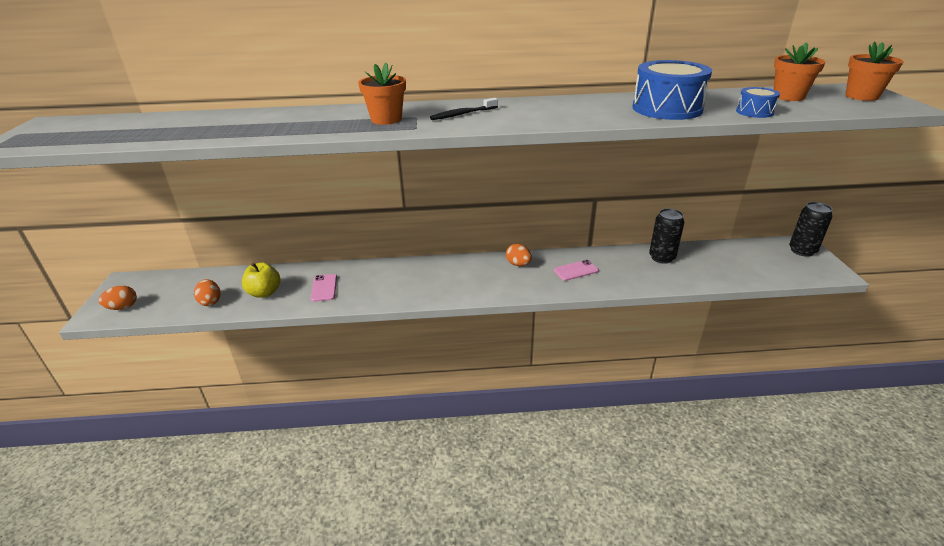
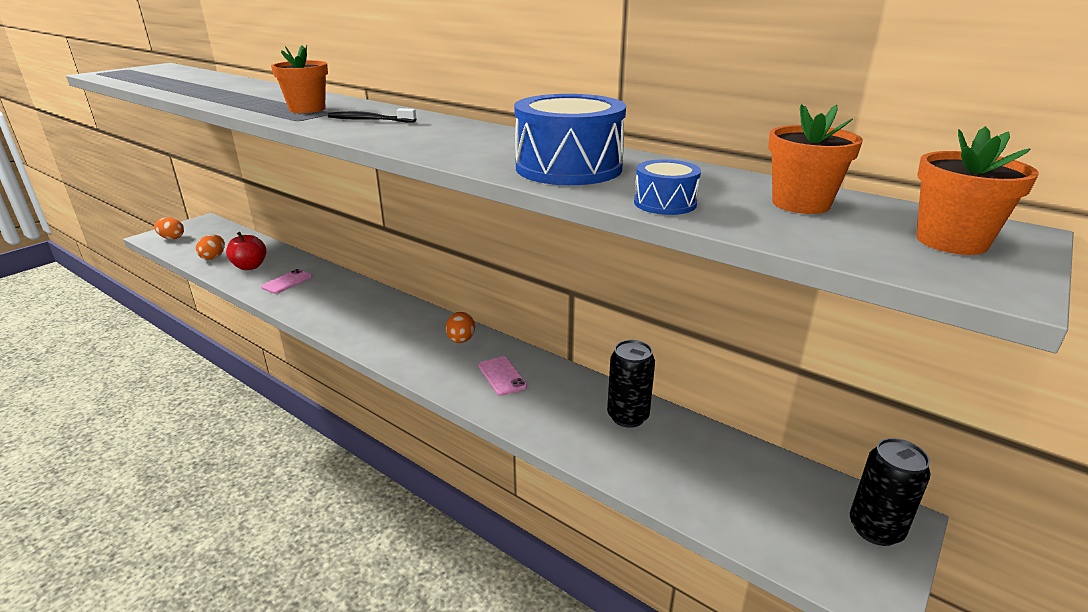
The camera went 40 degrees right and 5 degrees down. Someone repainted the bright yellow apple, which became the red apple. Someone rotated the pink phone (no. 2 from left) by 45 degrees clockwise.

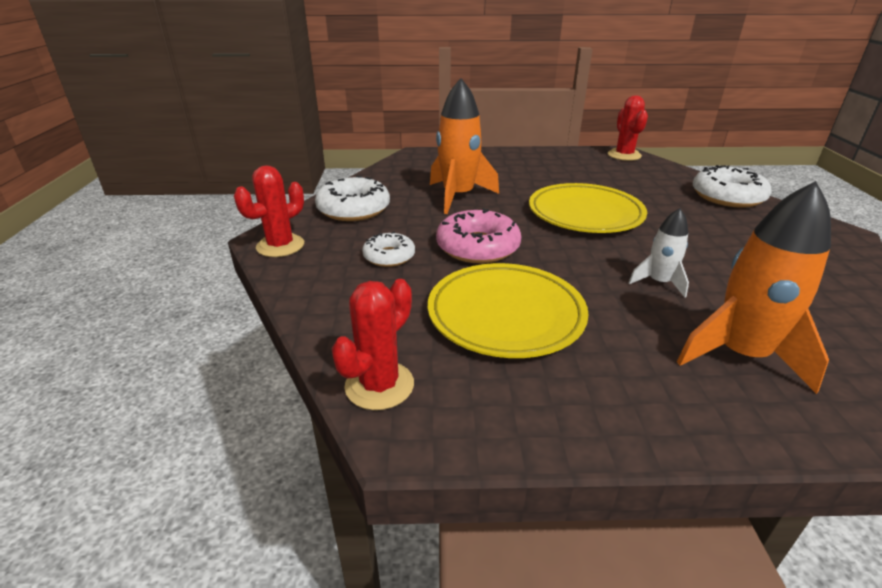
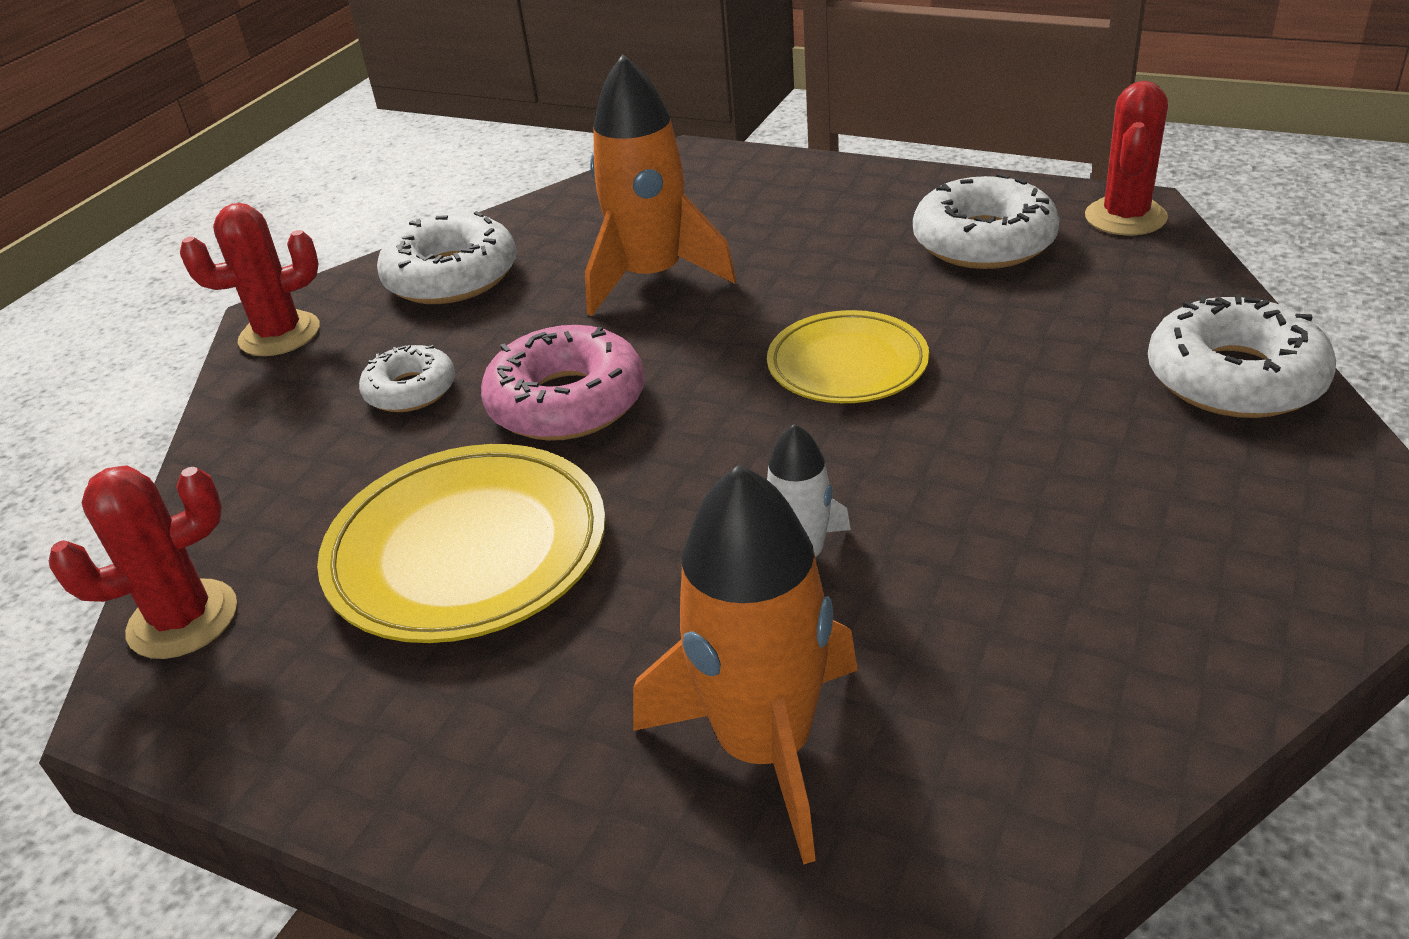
The camera went 30 degrees right and 5 degrees up. Someone scaled the bright yellow plate (no. 2 from left) by 0.65. Someone put down the pure white donut (no. 3 from left).

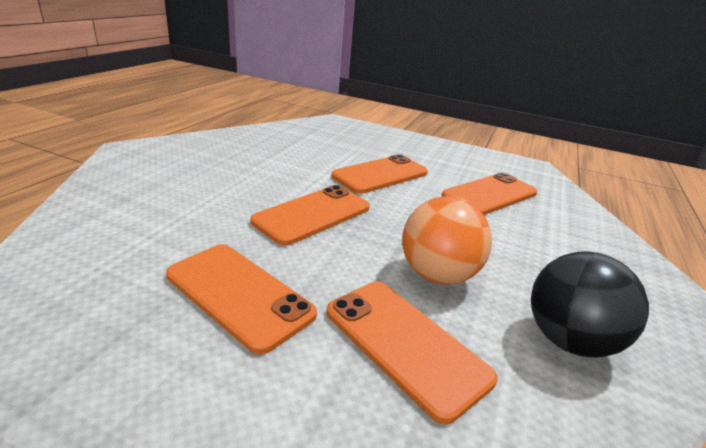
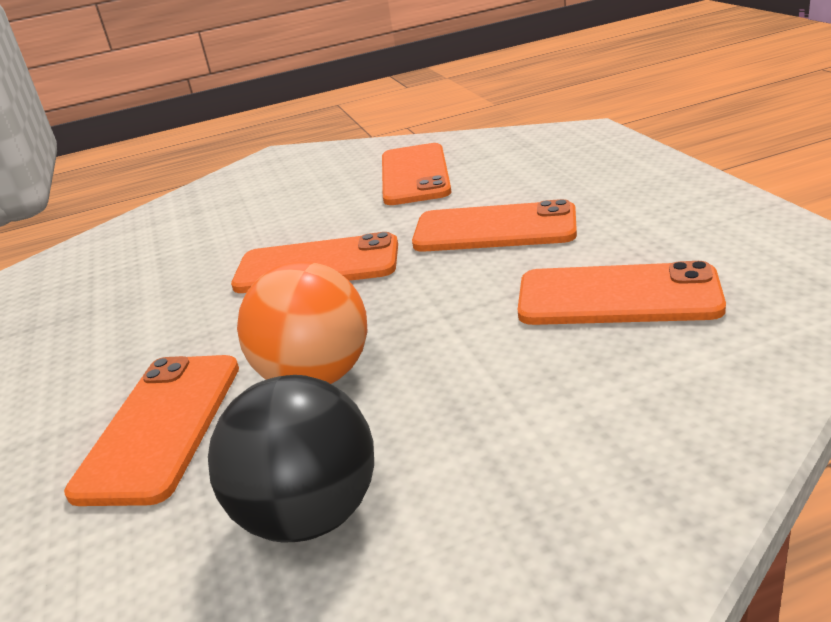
The camera went 55 degrees right and 0 degrees up. Someone carried the bright orange phone (no. 1 from left in the first image).

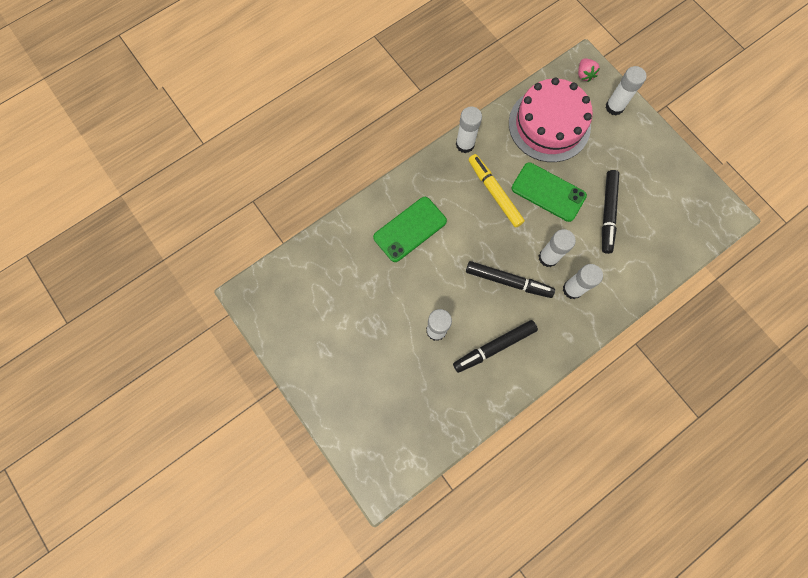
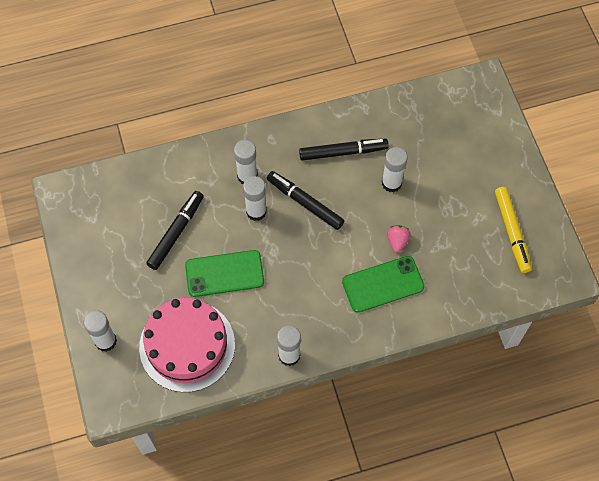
The camera went 160 degrees left and 10 degrees down. Someone rotated the leaf-green phone (no. 2 from left in the first image) by 60 degrees counterclockwise. Someone carried the pink berry. Someone carried the bright yellow marker.

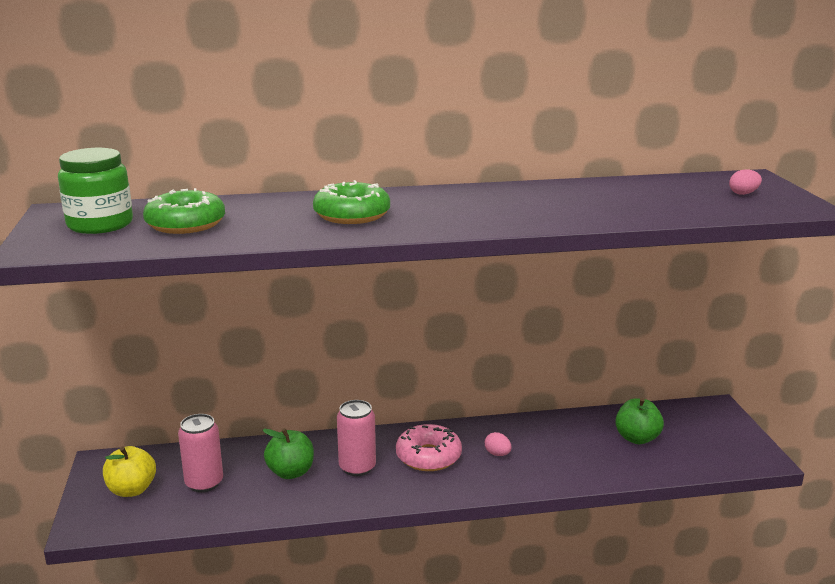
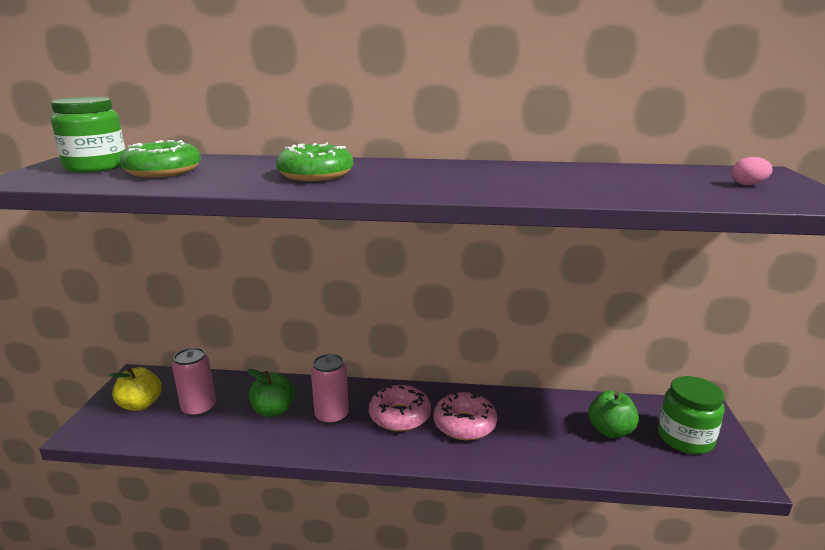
The camera went 15 degrees right and 0 degrees up. Someone swapped the pink egg (no. 1 from left) for the pink donut (no. 2 from left). Someone put down the leaf-green jam jar (no. 2 from left).

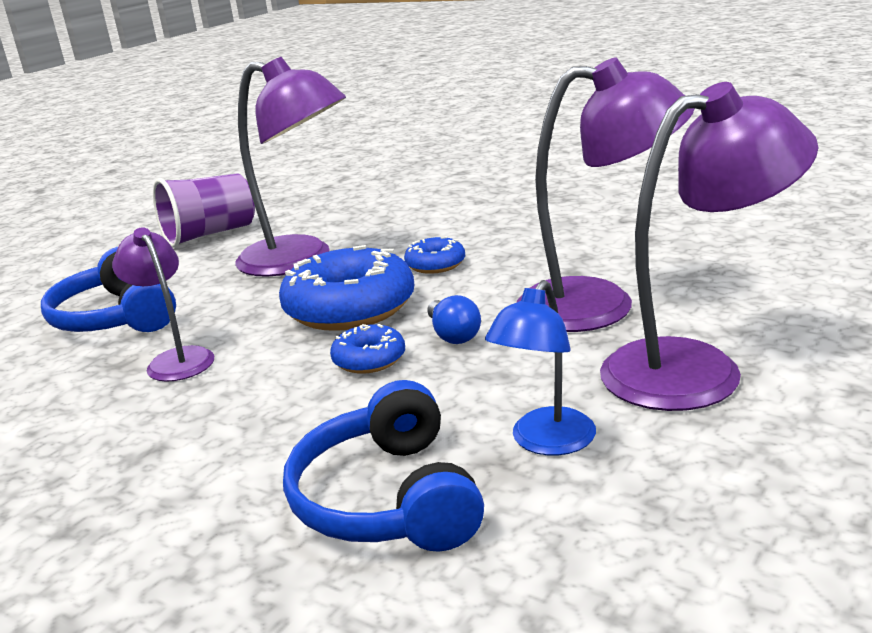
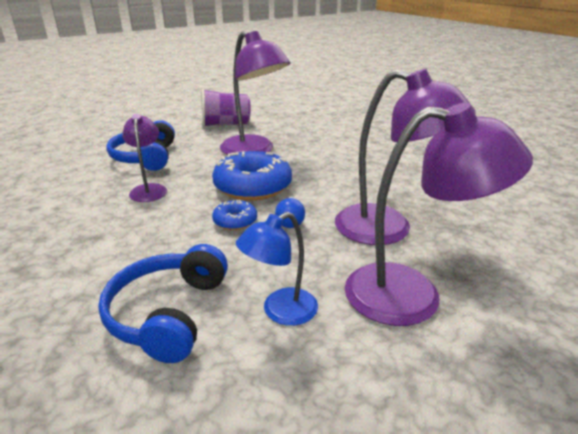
The camera went 20 degrees right and 5 degrees up. Someone took away the blue donut (no. 3 from left).

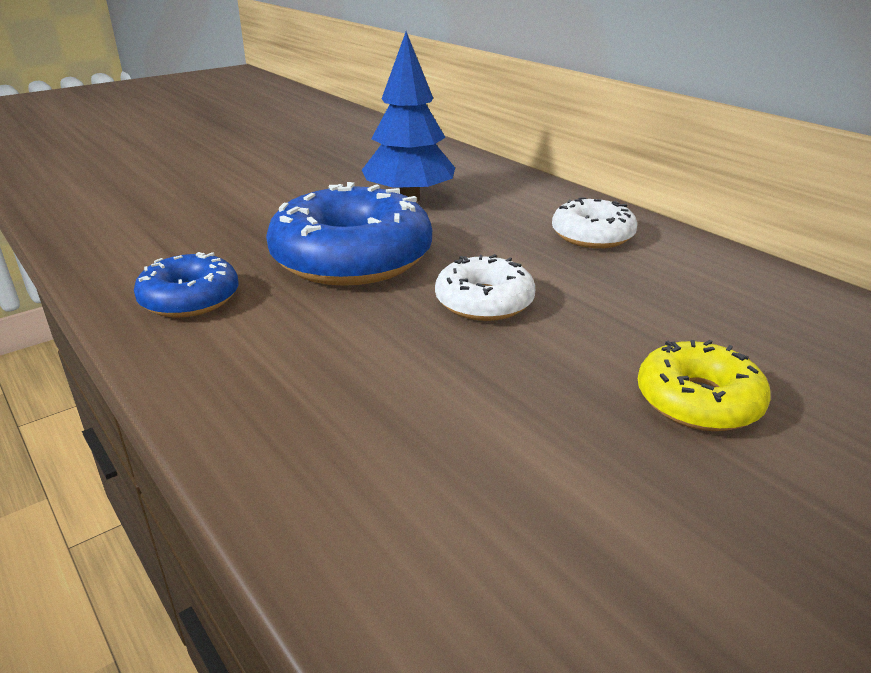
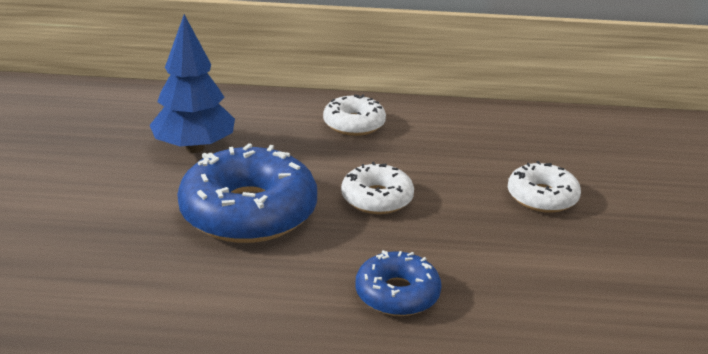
The camera went 50 degrees left and 0 degrees up. Someone carried the blue donut (no. 1 from left in the first image). Someone repainted the bright yellow donut, which became the pure white donut (no. 3 from left).

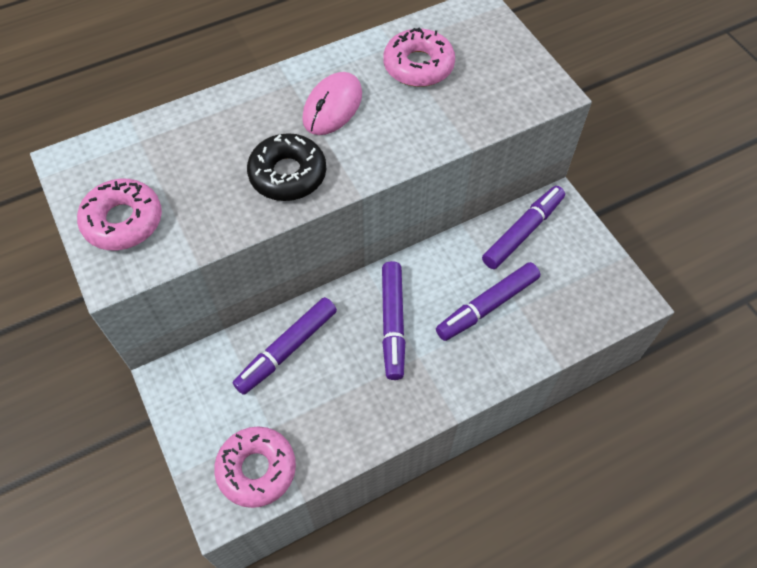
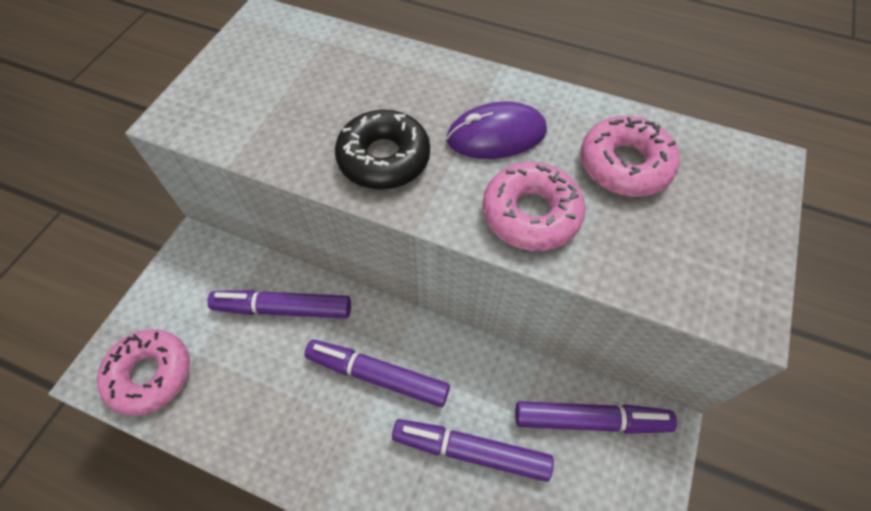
The camera went 50 degrees right and 0 degrees up. Someone rotated the royal purple marker (no. 2 from left) by 60 degrees clockwise. Someone repainted the pink mouse, which became the royal purple mouse. Someone carried the pink donut (no. 1 from left in the first image).

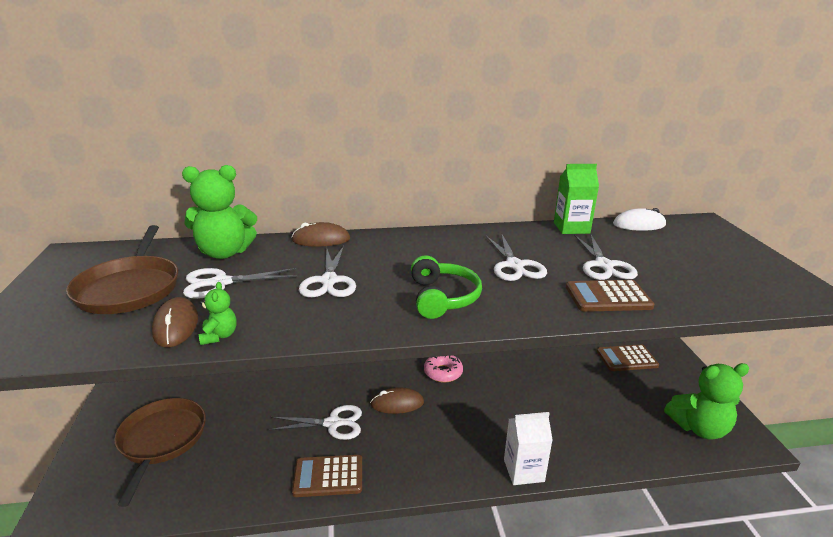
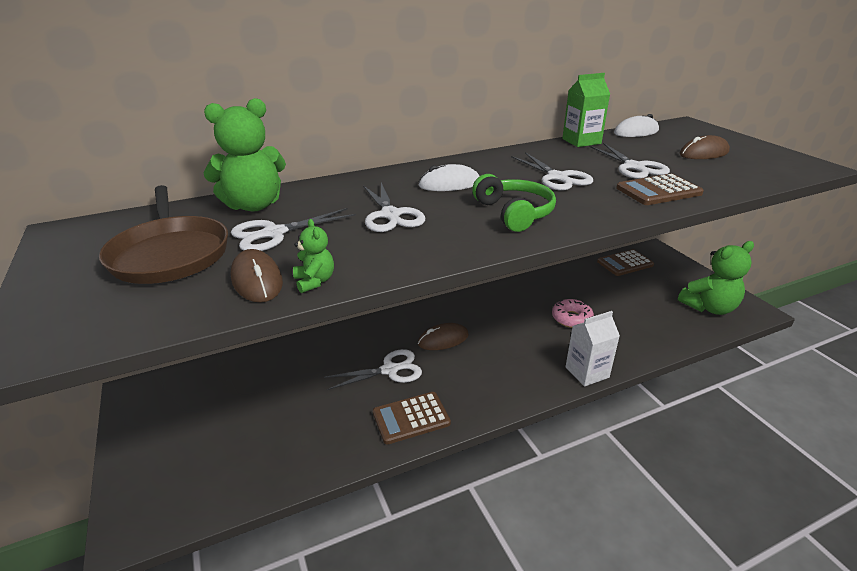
The camera went 15 degrees left and 5 degrees up. Someone put down the pure white mouse (no. 1 from left). Someone carried the pink donut. Someone carried the dark brown mouse (no. 2 from left in the first image). Someone took away the dark brown skillet (no. 2 from left).

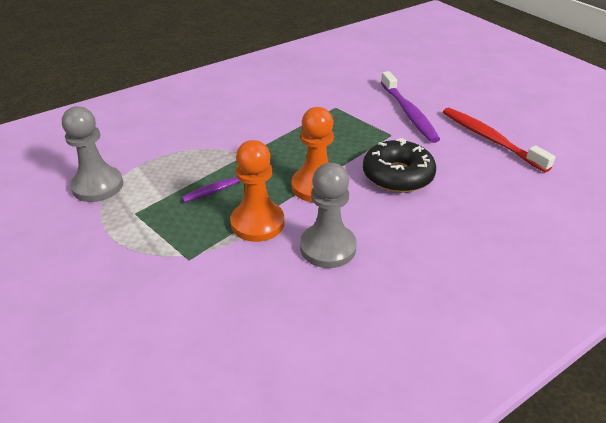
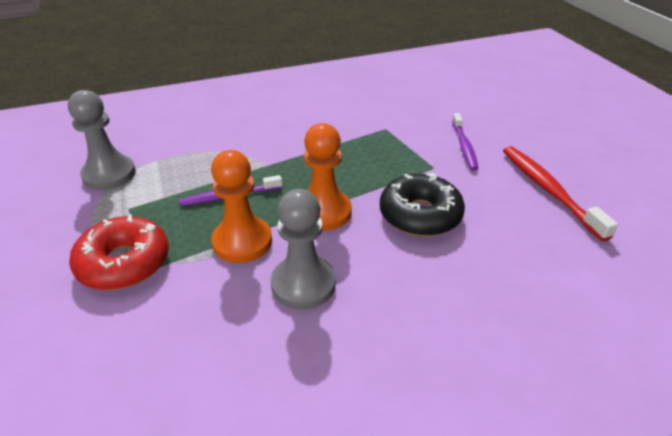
The camera went 15 degrees right and 0 degrees up. Someone put down the red donut. Someone scaled the royal purple tooth brush (no. 2 from left) by 0.66.

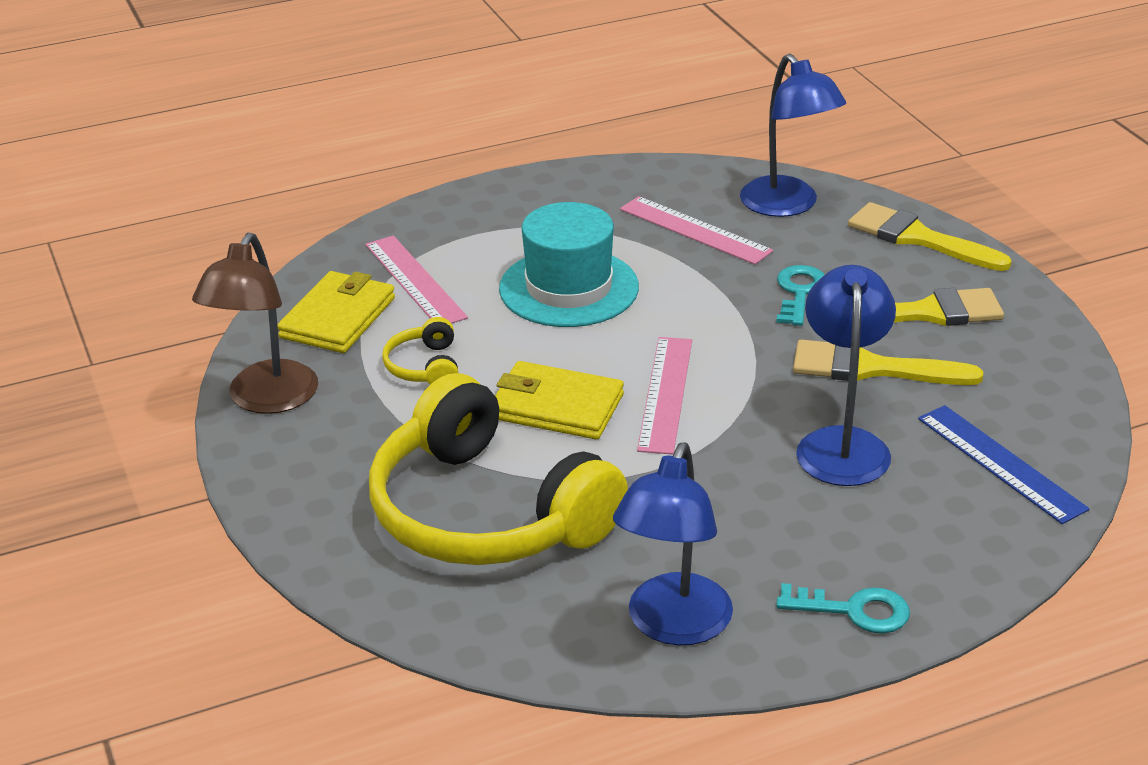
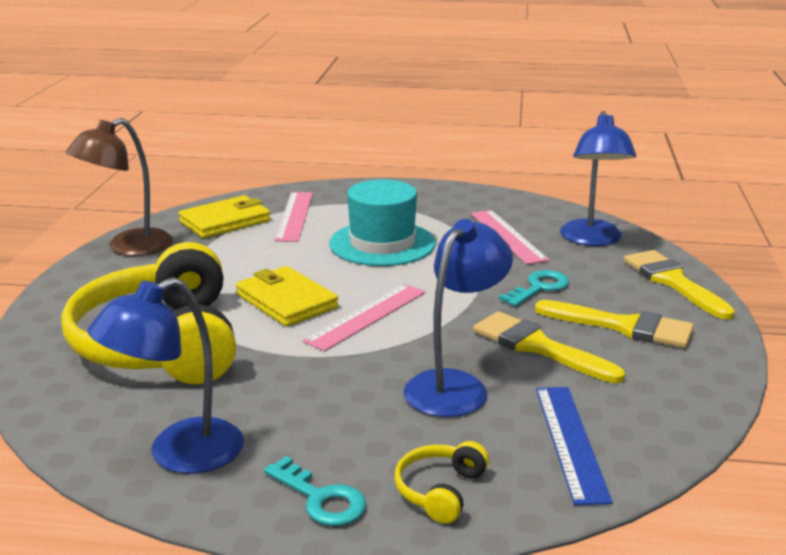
The camera went 30 degrees right and 10 degrees down. Someone carried the bright yellow headset (no. 1 from left in the first image).

